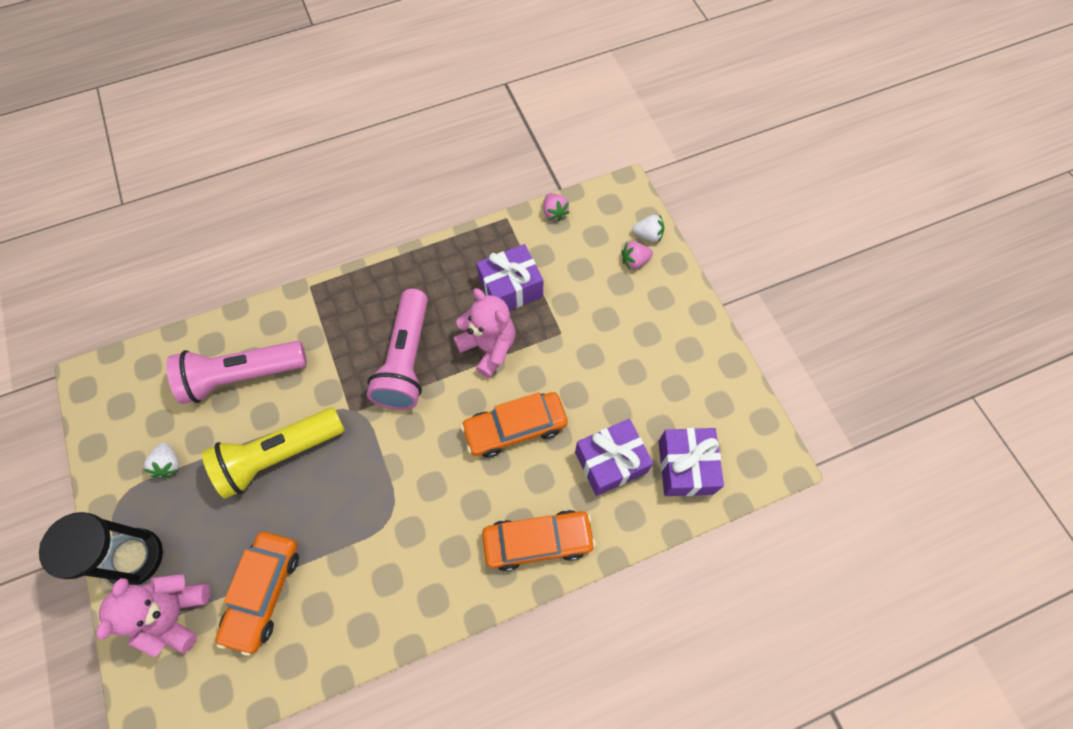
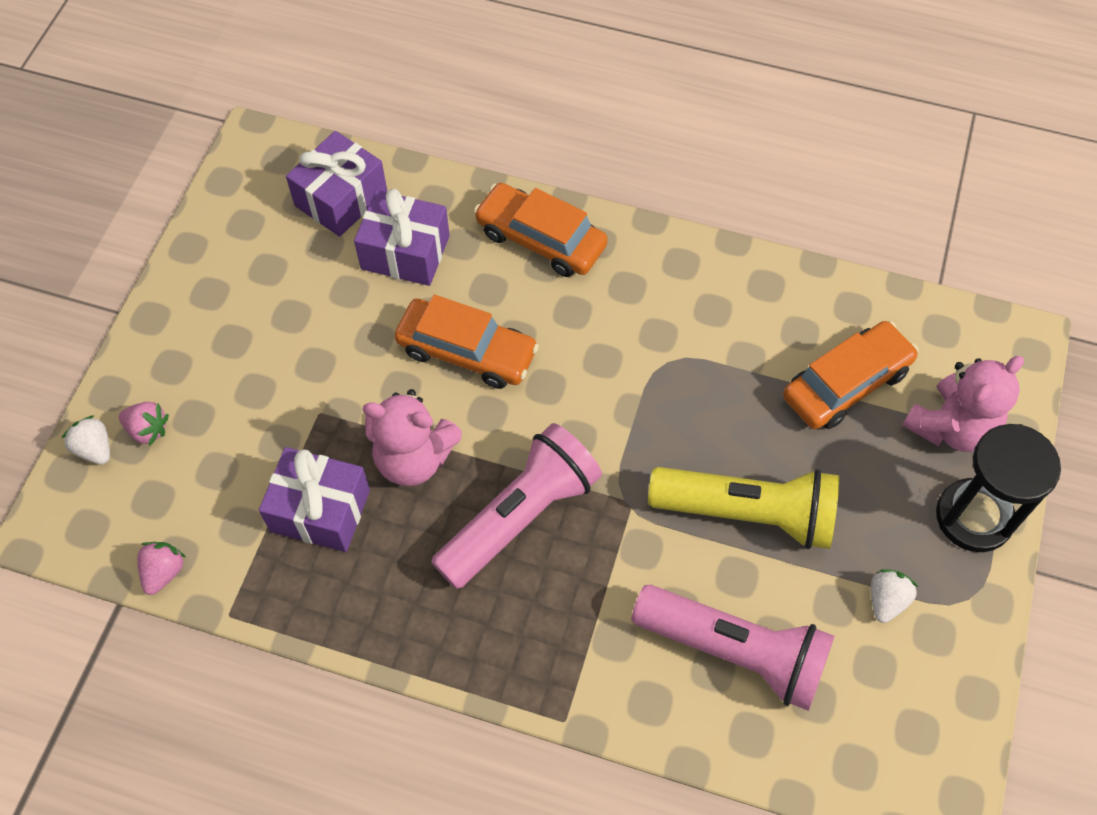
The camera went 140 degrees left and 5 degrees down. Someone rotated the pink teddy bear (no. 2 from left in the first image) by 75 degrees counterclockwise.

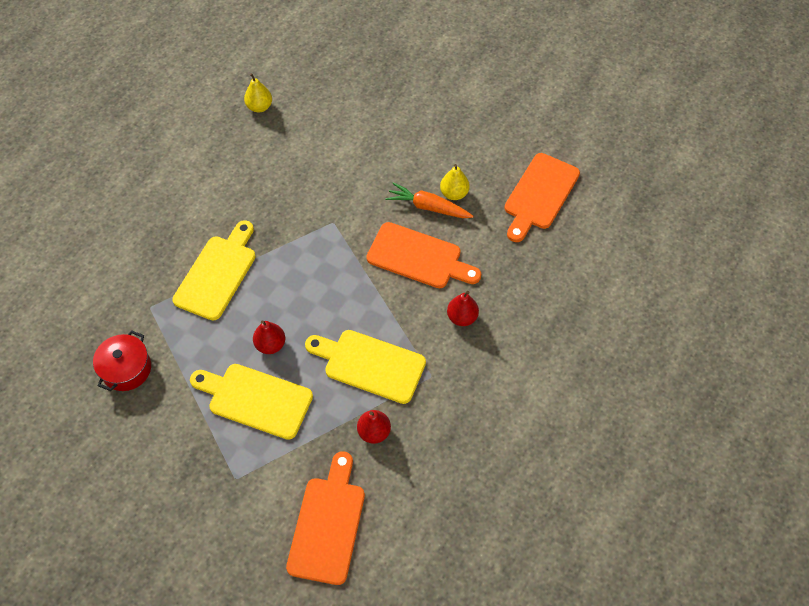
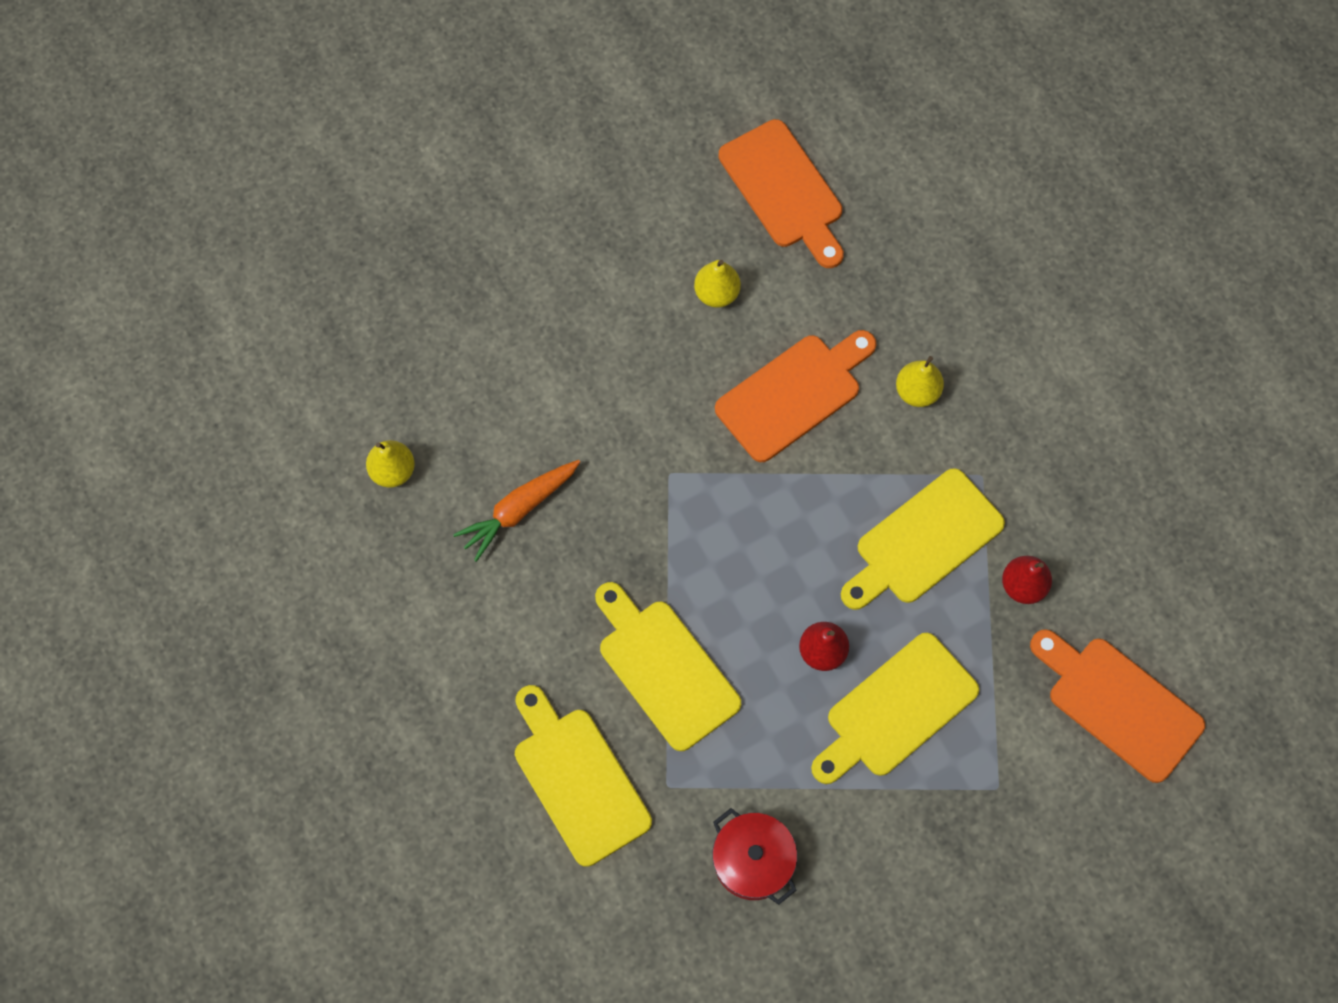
The camera went 60 degrees left and 10 degrees up. Someone carried the bright orange toy carrot. Someone put down the bright yellow cutting board (no. 1 from left). Someone repainted the red pear fruit (no. 3 from left), which became the bright yellow pear fruit (no. 3 from left).

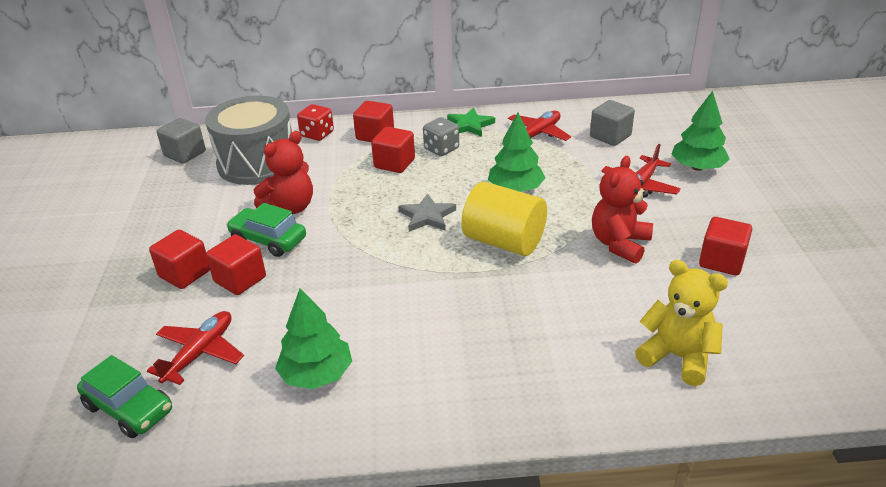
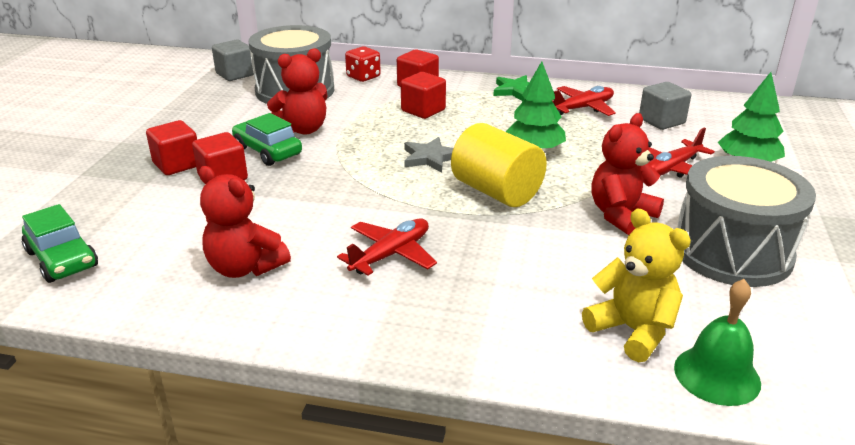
The camera went 15 degrees right and 5 degrees down. Someone swapped the leaf-green fir tree (no. 1 from left) for the red teddy bear (no. 1 from left). Someone carried the red toy plane (no. 1 from left). Someone put down the leaf-green hand bell. Someone swapped the red cube (no. 5 from left) for the gray toy drum (no. 2 from left). Someone took away the gray dice.

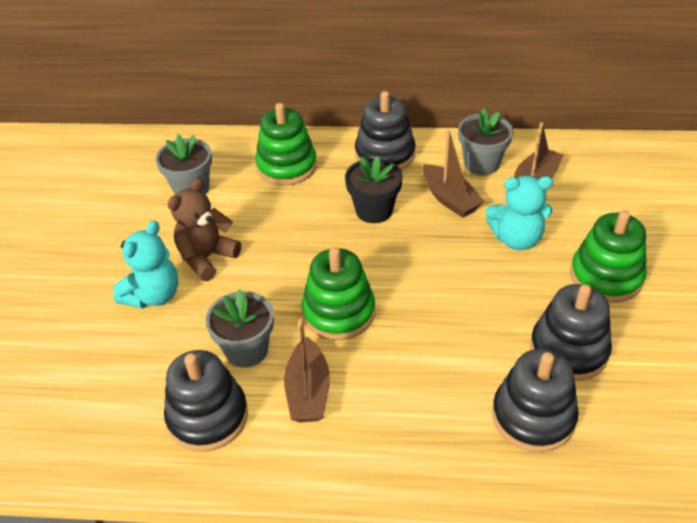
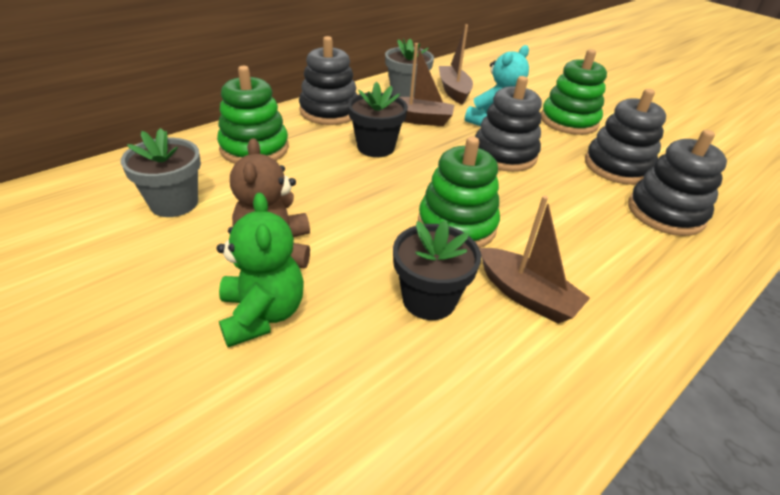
The camera went 50 degrees left and 5 degrees down. Someone repainted the aqua teddy bear (no. 1 from left), which became the leaf-green teddy bear. Someone repainted the gray plant pot (no. 2 from left), which became the ebony plant pot (no. 2 from left). Someone carried the ebony stacking toy (no. 1 from left in the first image).

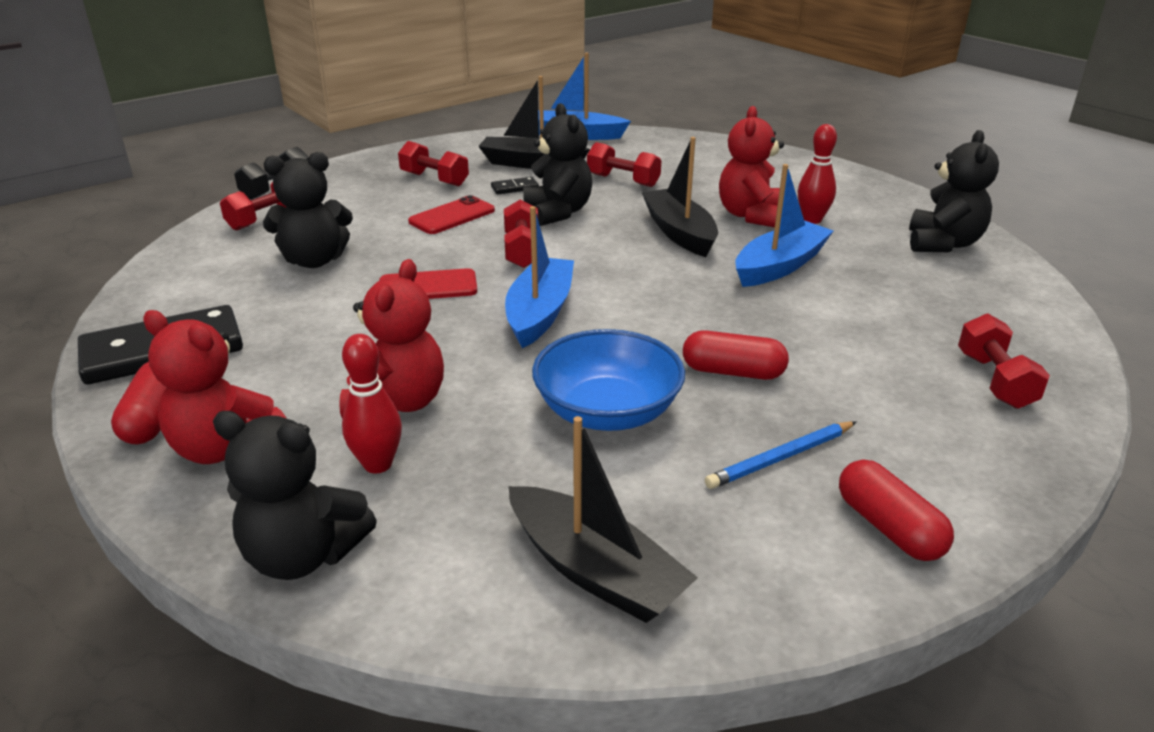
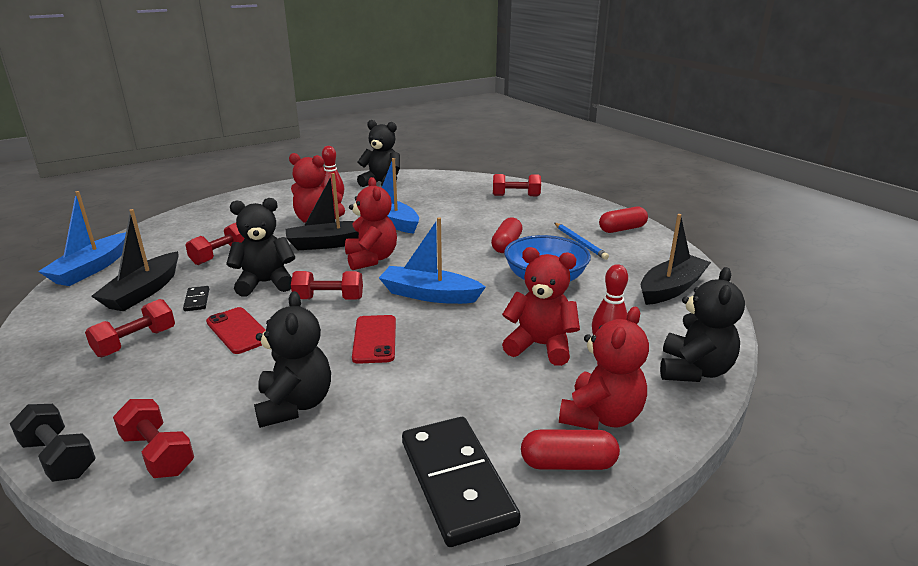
The camera went 85 degrees left and 5 degrees down. Someone put down the red teddy bear (no. 2 from left).

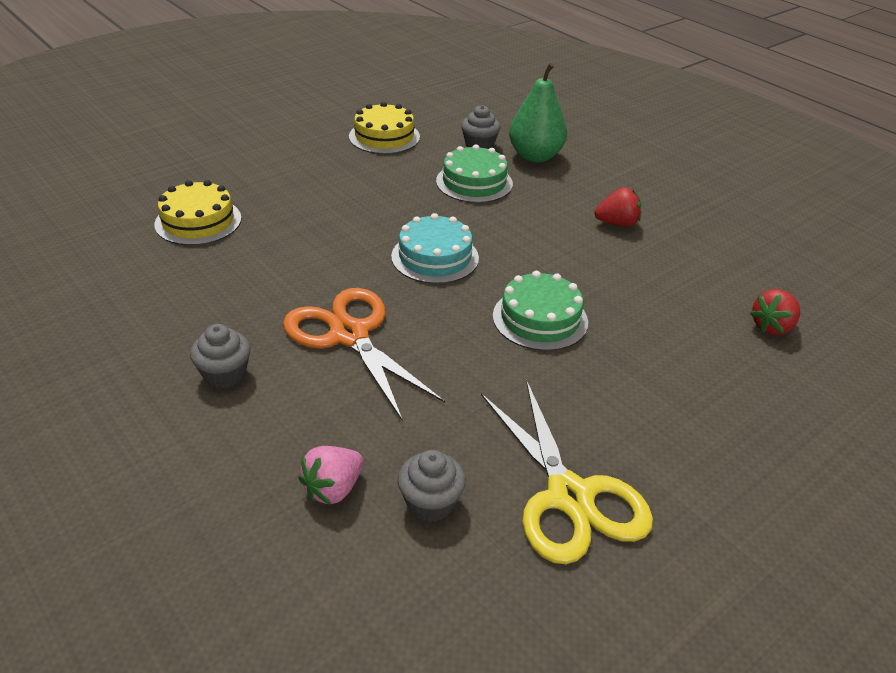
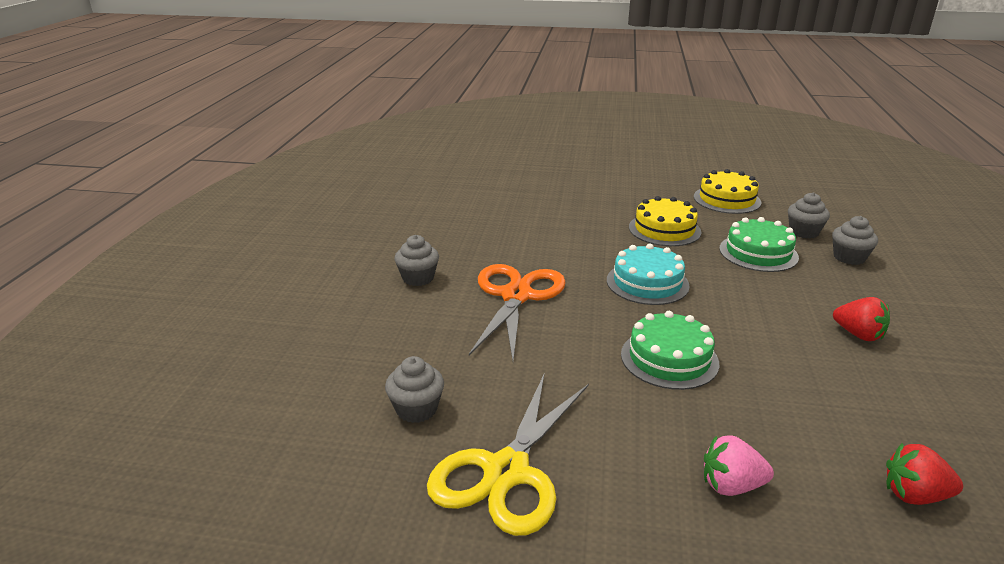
The camera went 50 degrees right and 10 degrees down. Someone carried the bright yellow layer cake (no. 1 from left). Someone carried the pink berry. Someone swapped the leaf-green pear fruit for the gray cupcake (no. 4 from left).

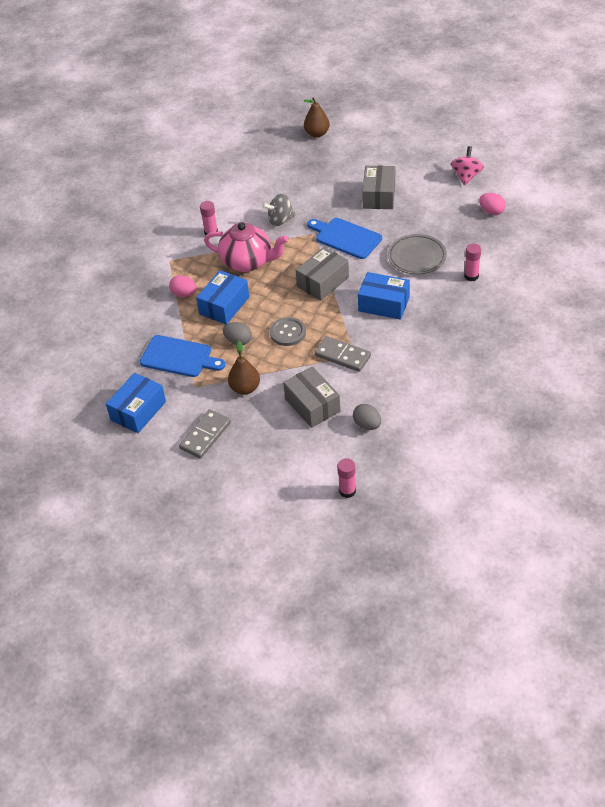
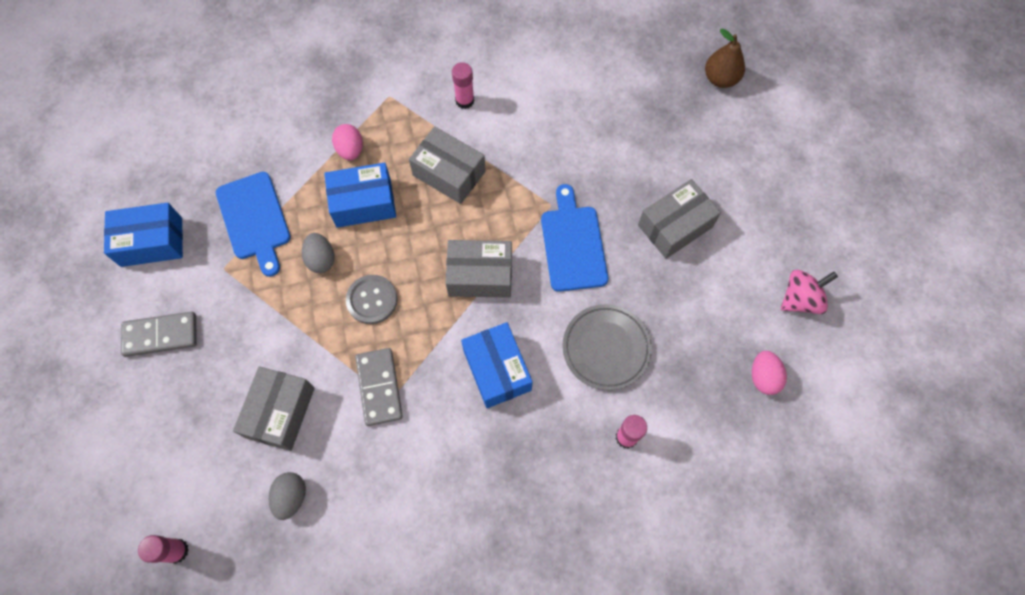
The camera went 45 degrees right and 20 degrees up. Someone swapped the pink teapot for the gray box (no. 2 from left). Someone took away the dark brown pear fruit (no. 1 from left). Someone took away the gray whirligig.

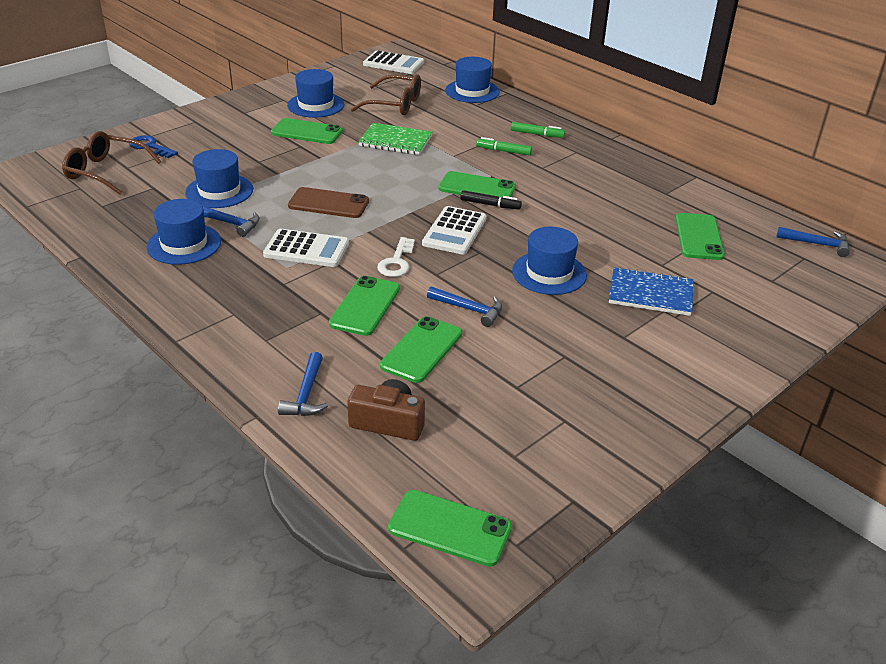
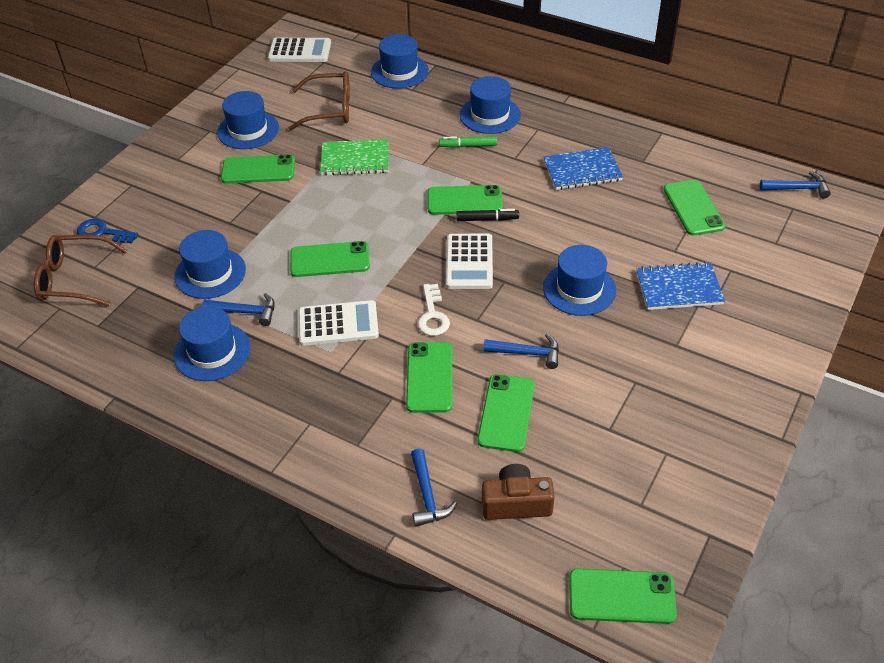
The camera went 15 degrees left and 10 degrees up. Someone repainted the dark brown phone, which became the leaf-green phone (no. 2 from left). Someone swapped the leaf-green marker (no. 2 from left) for the blue tall hat (no. 5 from left). Someone put down the blue notepad (no. 1 from left).

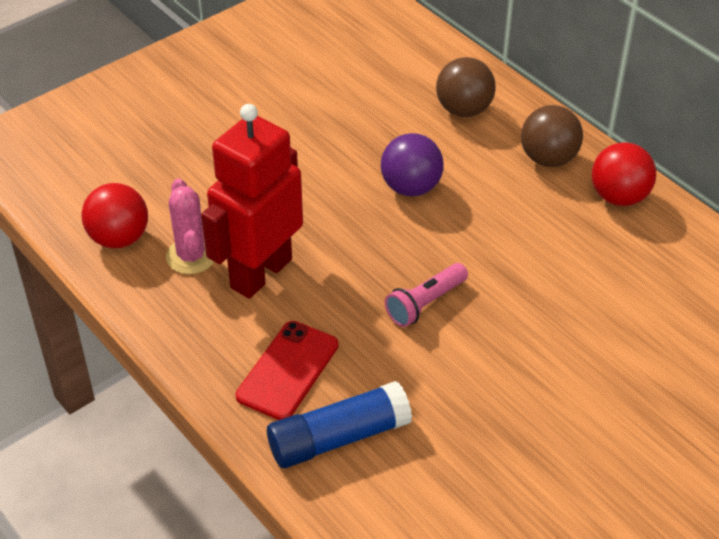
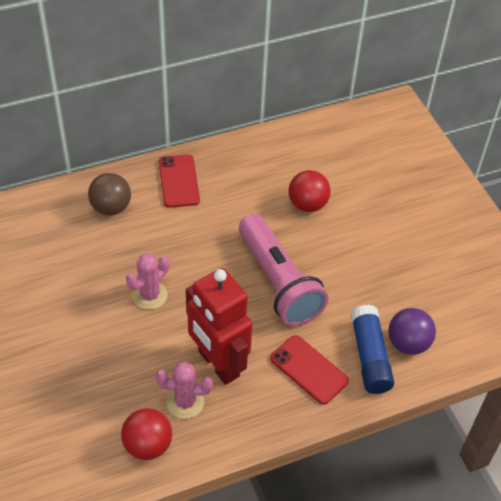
The camera went 75 degrees left and 5 degrees up. Someone put down the pink saguaro cactus (no. 1 from left). Someone swapped the dark brown sphere (no. 2 from left) for the red phone (no. 1 from left). Someone scaled the pink torch by 2.10. Someone carried the red sphere (no. 2 from left). Someone carried the royal purple sphere.

